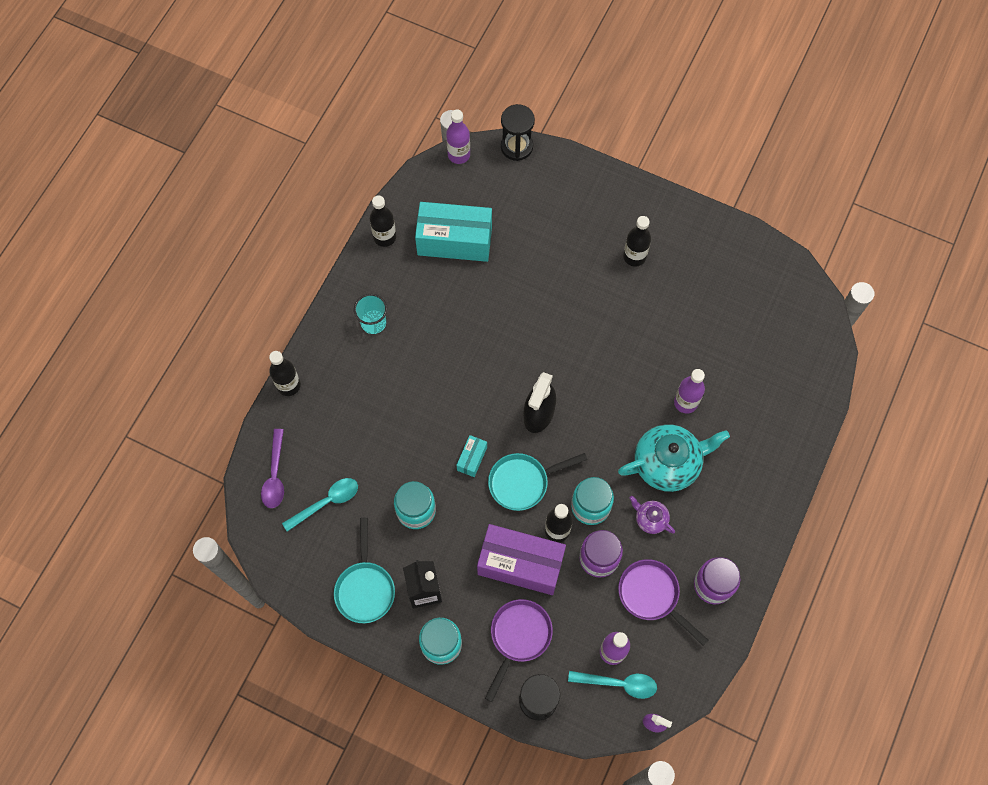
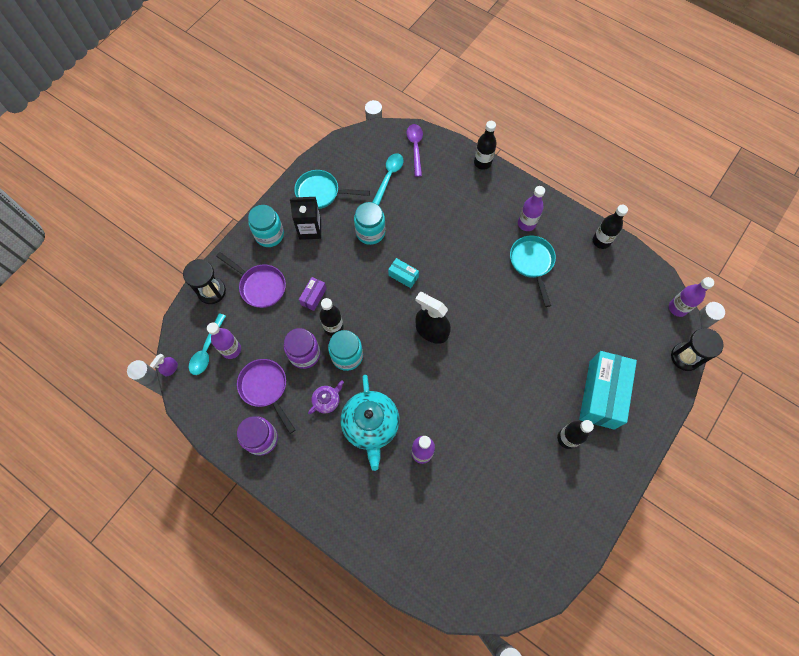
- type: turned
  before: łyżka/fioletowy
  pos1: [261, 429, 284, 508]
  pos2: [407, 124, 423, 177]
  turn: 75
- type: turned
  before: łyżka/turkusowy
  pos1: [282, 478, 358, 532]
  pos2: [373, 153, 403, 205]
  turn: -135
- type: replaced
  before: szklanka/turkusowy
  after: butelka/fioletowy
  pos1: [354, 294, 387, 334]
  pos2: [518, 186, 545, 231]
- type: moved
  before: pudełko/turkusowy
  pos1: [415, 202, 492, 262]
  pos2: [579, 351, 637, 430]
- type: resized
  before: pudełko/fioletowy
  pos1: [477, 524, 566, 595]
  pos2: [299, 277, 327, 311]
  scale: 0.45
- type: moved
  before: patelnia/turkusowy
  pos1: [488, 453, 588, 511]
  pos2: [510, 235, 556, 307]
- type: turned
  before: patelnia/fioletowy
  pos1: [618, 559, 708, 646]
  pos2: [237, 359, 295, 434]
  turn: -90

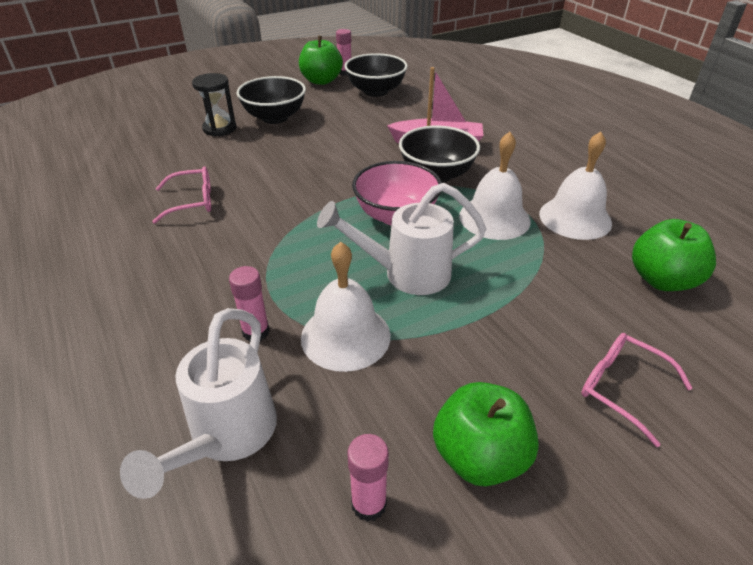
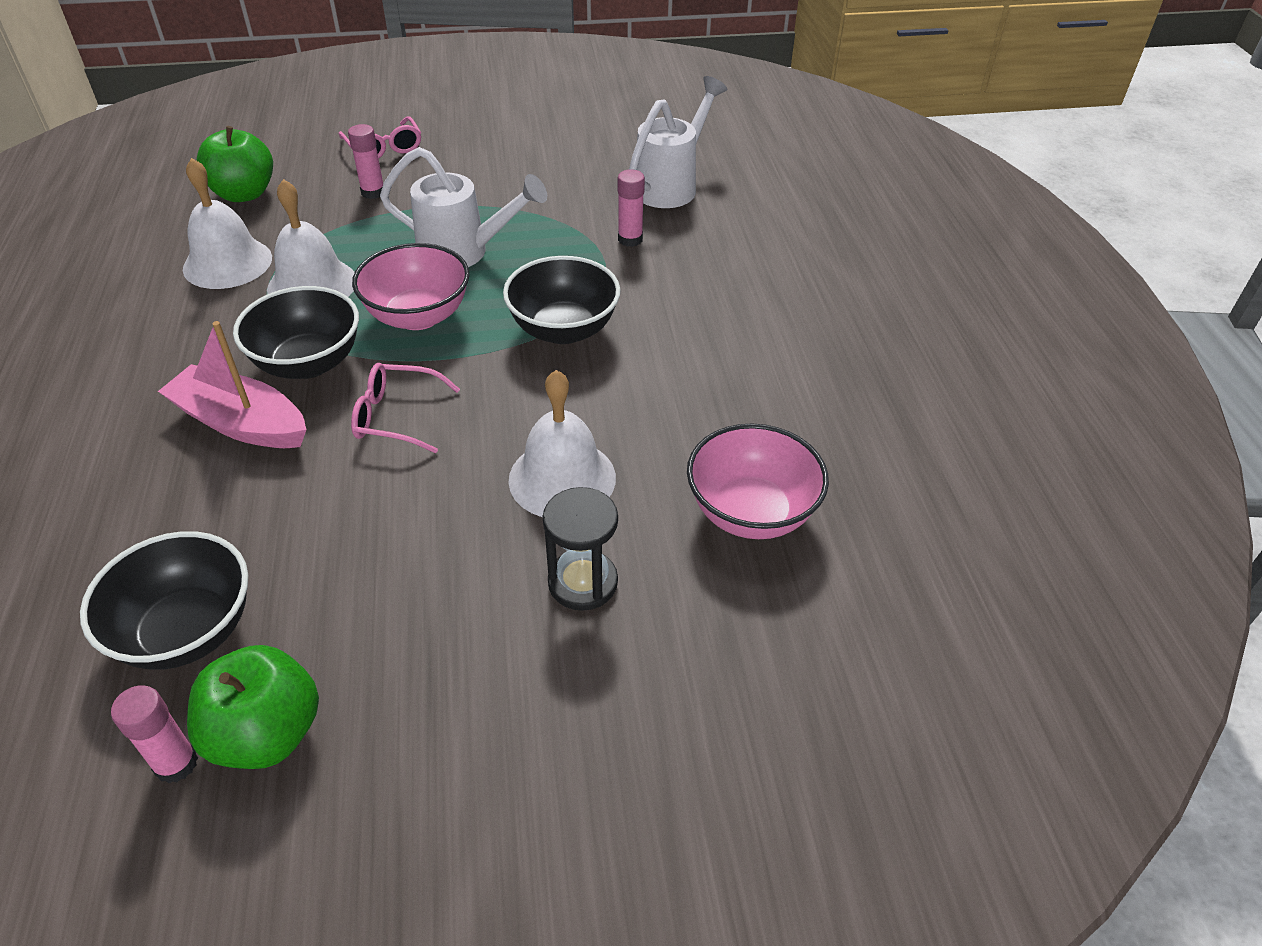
- type: moved
  before: okulary/różowy
  pos1: [152, 166, 211, 224]
  pos2: [351, 363, 460, 453]
- type: moved
  before: miska/czarny
  pos1: [236, 76, 306, 124]
  pos2: [503, 256, 621, 344]
- type: moved
  before: dzwonek/biały
  pos1: [301, 242, 391, 372]
  pos2: [509, 370, 616, 517]
- type: moved
  before: klej w sztyfcie/różowy
  pos1: [348, 434, 389, 522]
  pos2: [348, 124, 383, 199]
- type: removed
  before: jabłko/zielony
  pos1: [433, 382, 539, 486]
- type: added
  after: miska/różowy
  pos2: [687, 424, 829, 539]

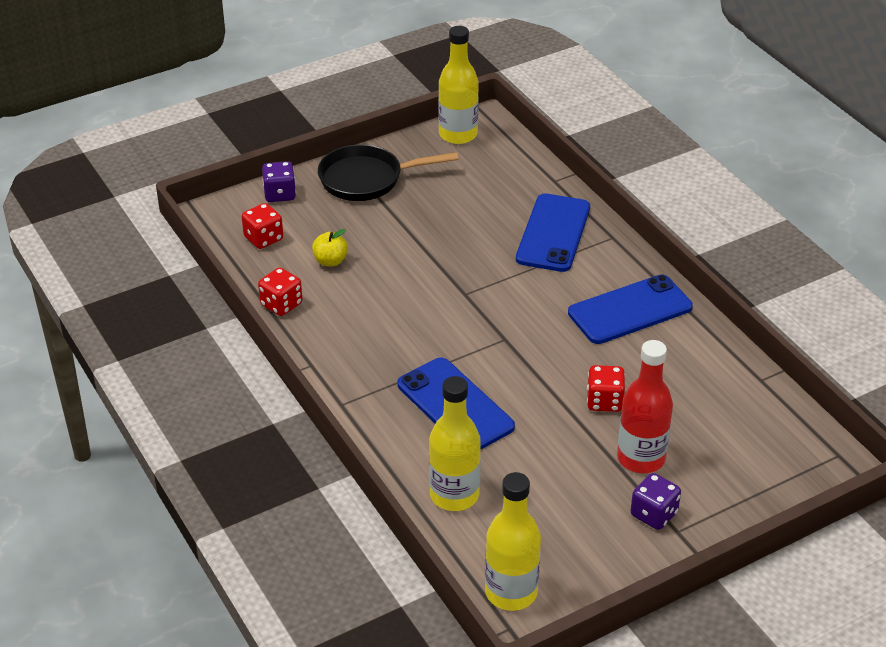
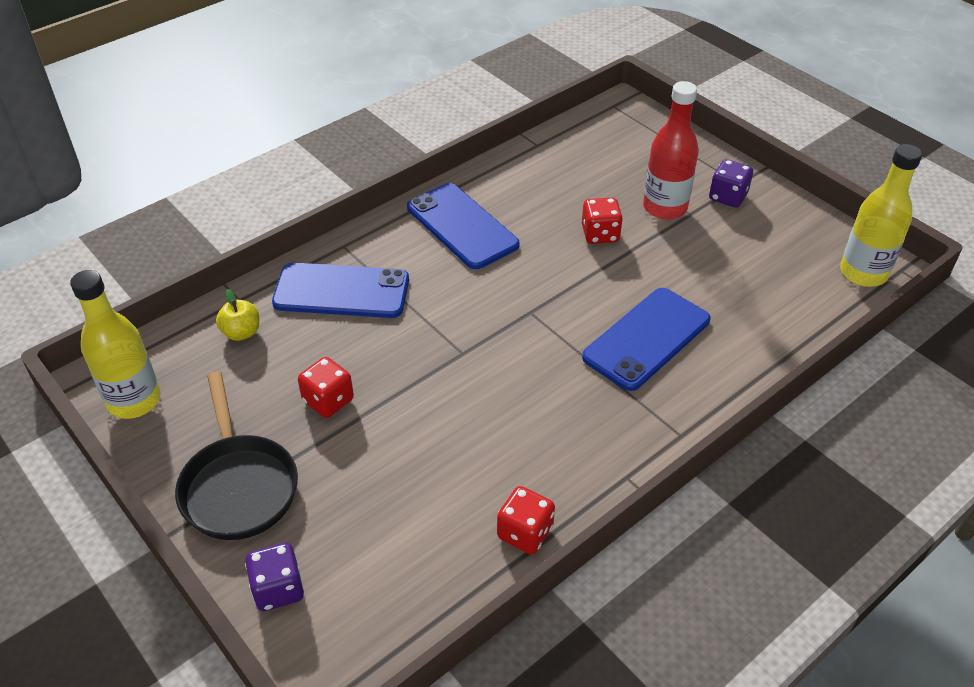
- type: moved
  before: kostka do gry/czerwony
  pos1: [242, 203, 283, 249]
  pos2: [298, 357, 354, 418]
- type: moved
  before: jabłko/żółty
  pos1: [312, 229, 348, 266]
  pos2: [216, 289, 259, 341]
- type: removed
  before: butelka/żółty
  pos1: [429, 376, 481, 511]

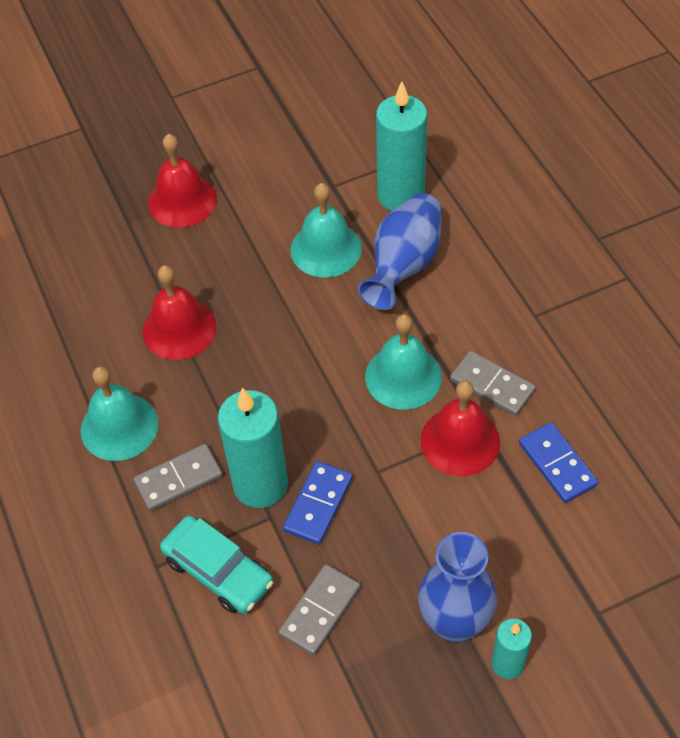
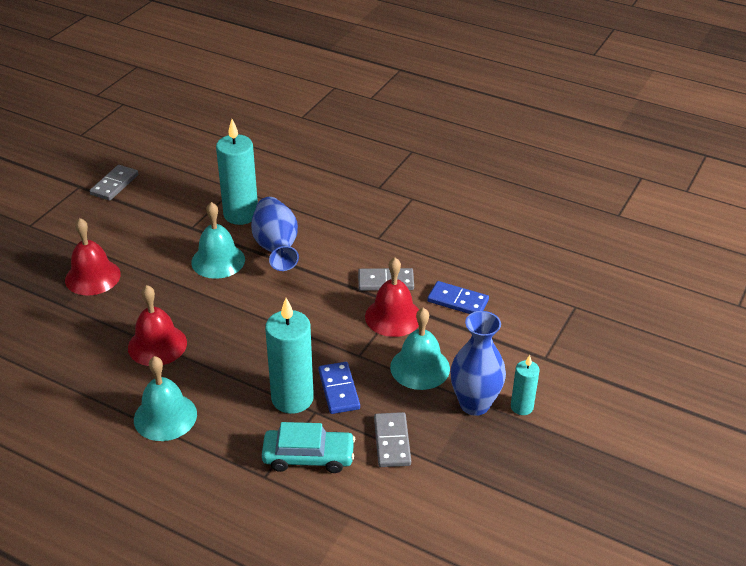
- type: moved
  before: kostka domina/szary
  pos1: [134, 444, 223, 511]
  pos2: [90, 165, 138, 201]
- type: moved
  before: dzwonek/turkusowy
  pos1: [365, 314, 442, 410]
  pos2: [390, 308, 450, 390]

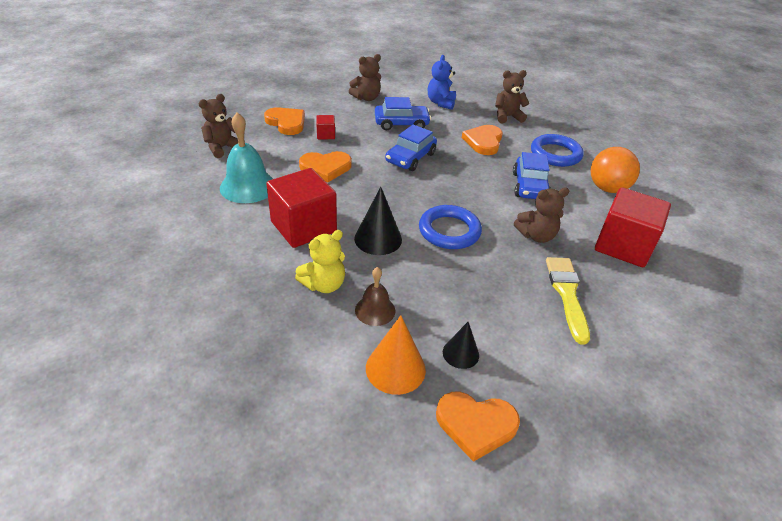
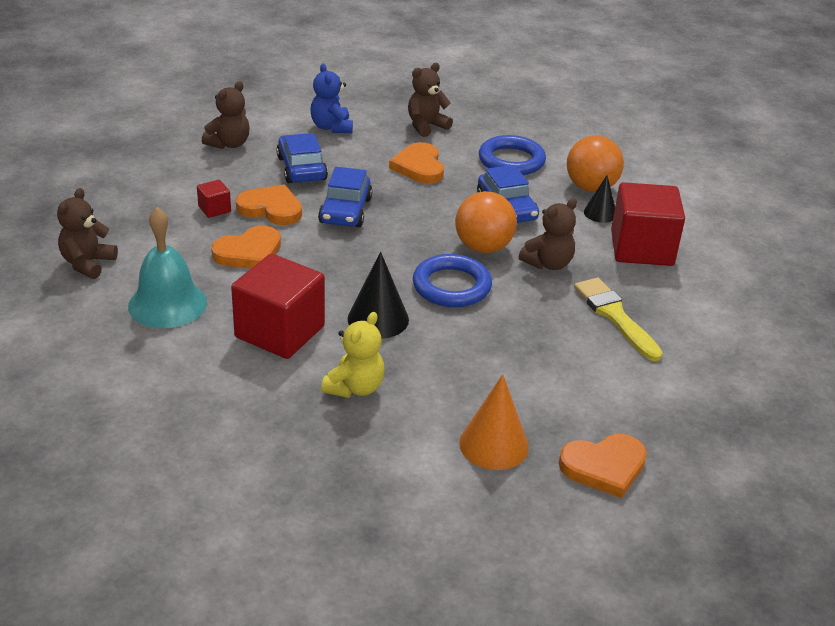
- type: moved
  before: serce/pomarańczowy
  pos1: [264, 107, 305, 135]
  pos2: [236, 185, 302, 225]
- type: removed
  before: dzwonek/brązowy
  pos1: [355, 267, 395, 326]
- type: turned
  before: samochód/niebieski
  pos1: [375, 97, 431, 130]
  pos2: [276, 133, 328, 183]
  turn: -75
- type: moved
  before: stożek/czarny
  pos1: [443, 322, 479, 369]
  pos2: [584, 175, 615, 223]
- type: added
  after: piłka/pomarańczowy
  pos2: [455, 191, 517, 253]

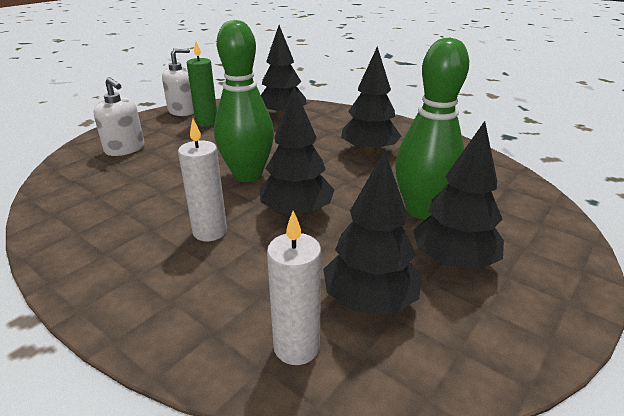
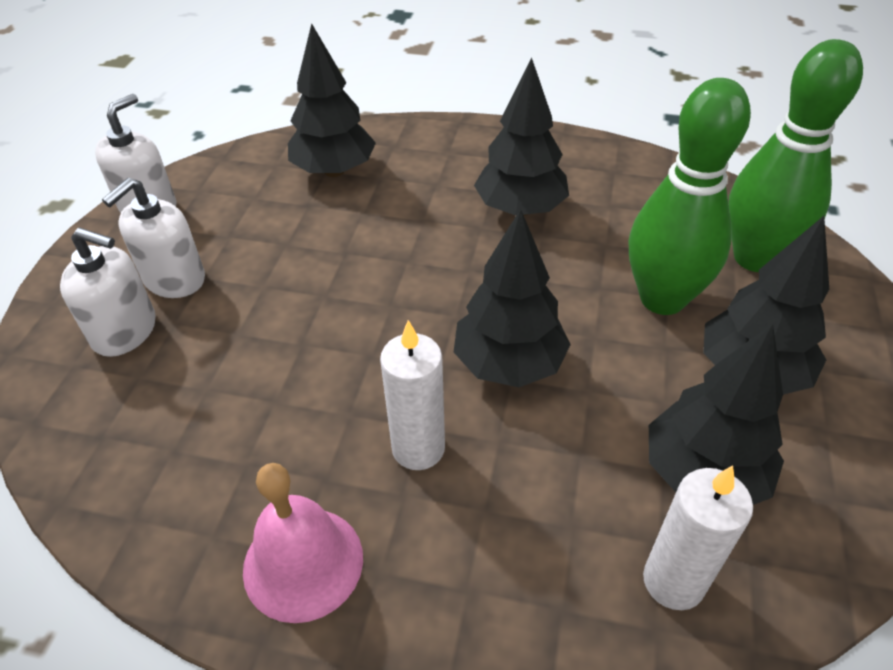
- type: removed
  before: świeca/zielony
  pos1: [187, 41, 217, 126]
- type: moved
  before: kręgiel/zielony
  pos1: [214, 20, 274, 182]
  pos2: [728, 39, 863, 272]
- type: added
  after: dozownik mydła/biały
  pos2: [102, 178, 205, 298]
- type: added
  after: dzwonek/różowy
  pos2: [243, 463, 363, 623]

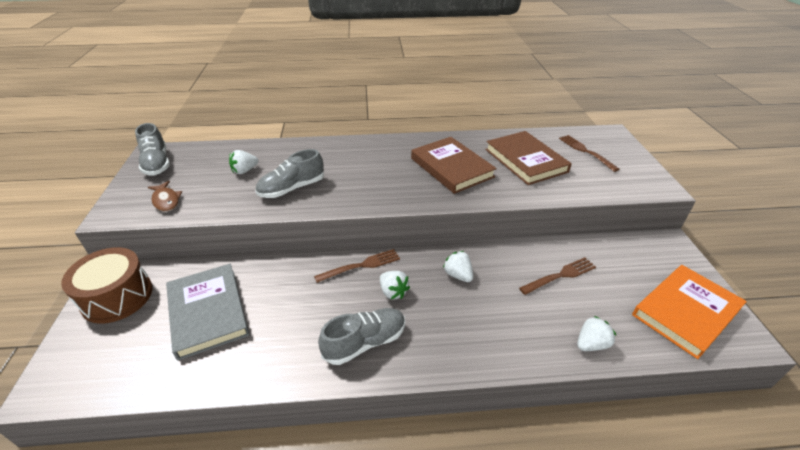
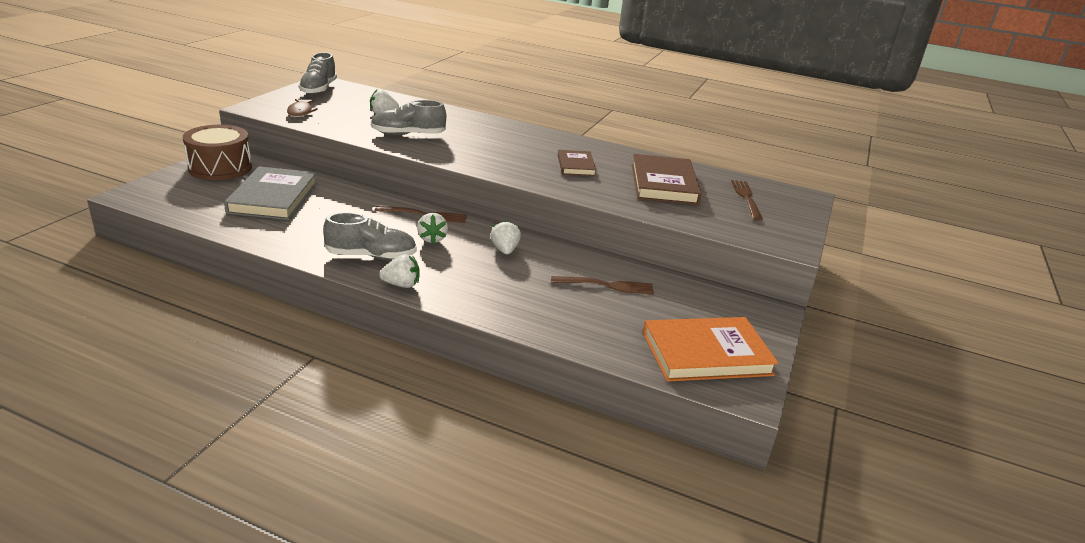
- type: resized
  before: książka/brązowy
  pos1: [411, 137, 497, 194]
  pos2: [558, 150, 596, 176]
  scale: 0.57
- type: moved
  before: truskawka/biały
  pos1: [577, 316, 616, 351]
  pos2: [379, 254, 419, 288]

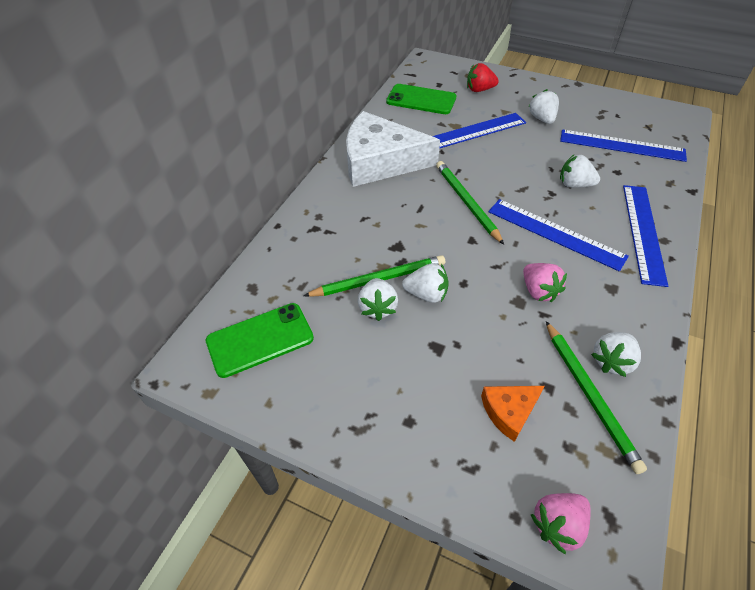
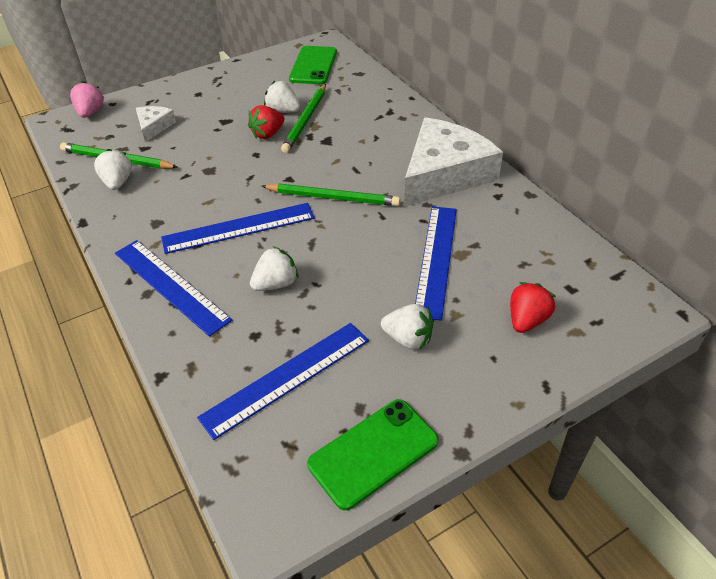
- type: moved
  before: telefon/zielony
  pos1: [386, 84, 456, 114]
  pos2: [307, 399, 439, 510]
- type: recoloured
  before: truskawka/biały
  after: truskawka/czerwony
  pos1: [402, 263, 449, 303]
  pos2: [248, 105, 284, 139]
- type: recoloured
  before: ser/pomarańczowy
  after: ser/biały
  pos1: [481, 386, 545, 442]
  pos2: [136, 106, 176, 142]
- type: removed
  before: truskawka/różowy
  pos1: [523, 263, 567, 302]

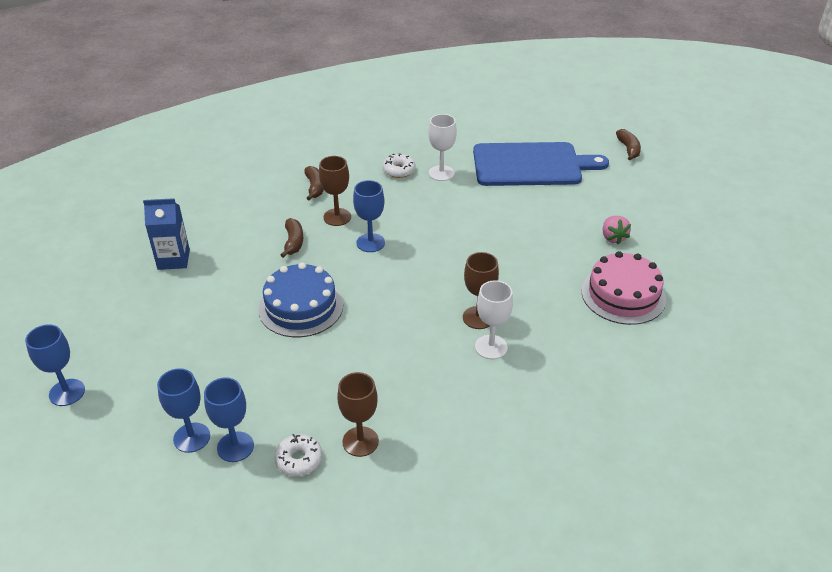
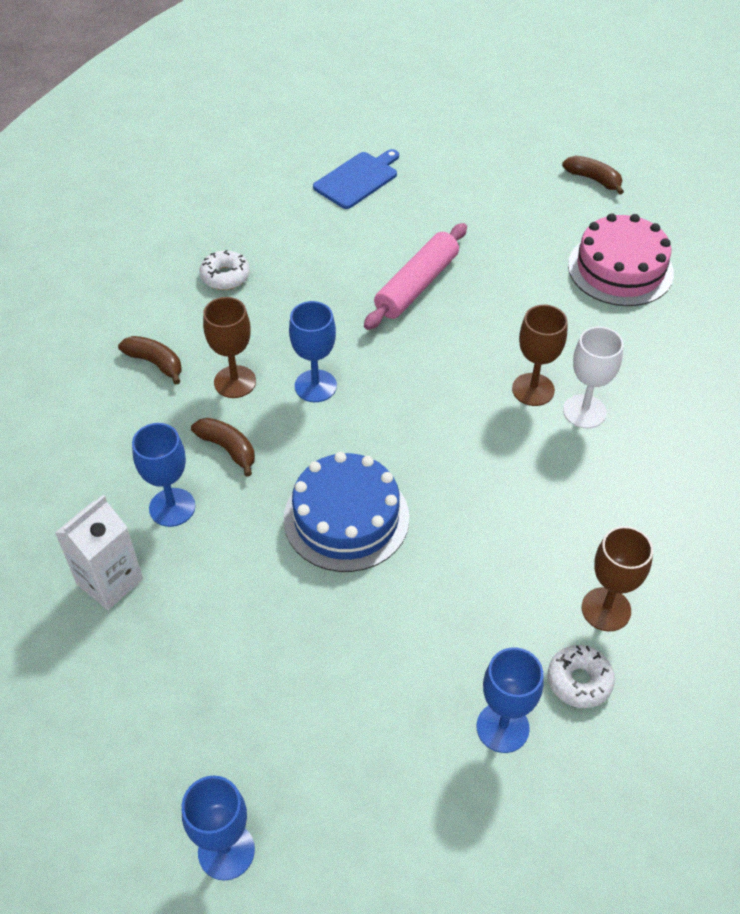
- type: recoloured
  before: karton mleka/niebieski
  after: karton mleka/biały
  pos1: [143, 198, 190, 270]
  pos2: [55, 495, 143, 610]
- type: moved
  before: kielich/niebieski
  pos1: [157, 368, 210, 453]
  pos2: [132, 423, 195, 527]
- type: removed
  before: kielich/biały
  pos1: [428, 114, 457, 181]
- type: resized
  before: deska do krojenia/niebieski
  pos1: [473, 142, 609, 186]
  pos2: [313, 149, 399, 209]
  scale: 0.53
- type: removed
  before: truskawka/różowy
  pos1: [603, 216, 631, 244]
- type: moved
  before: banan/brązowy
  pos1: [616, 129, 641, 161]
  pos2: [562, 155, 624, 195]
- type: added
  after: wałek do ciasta/różowy
  pos2: [364, 223, 467, 330]

